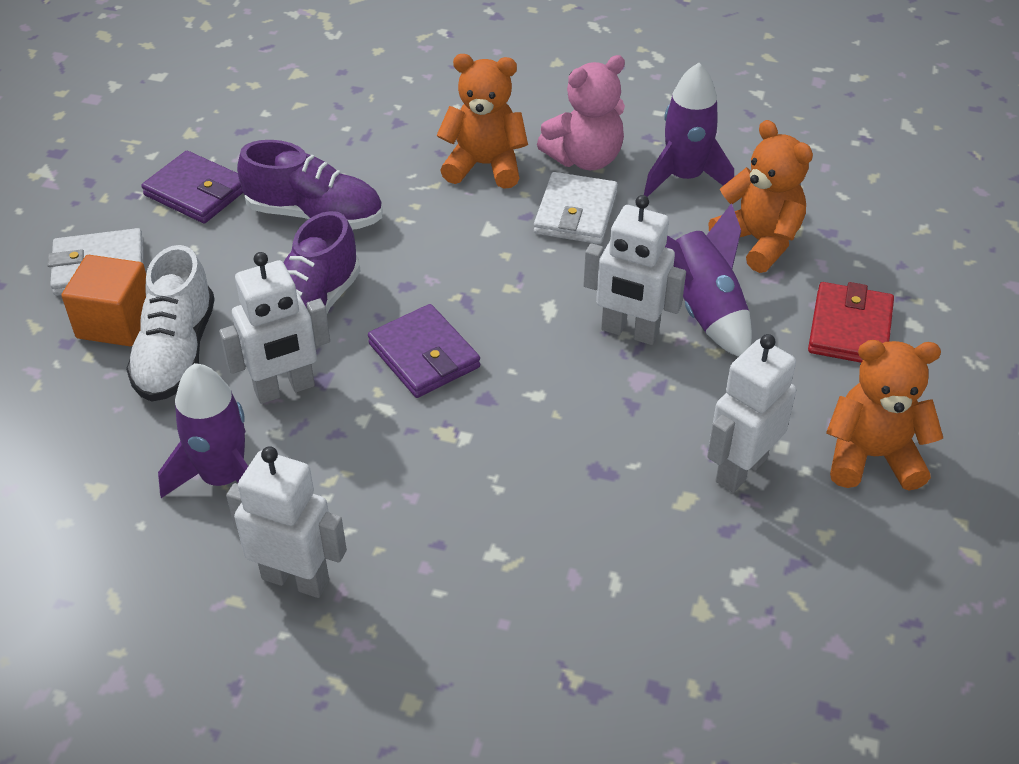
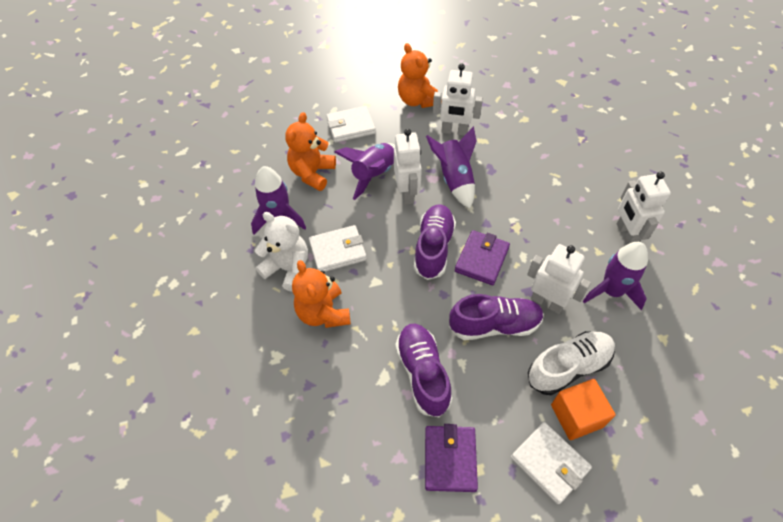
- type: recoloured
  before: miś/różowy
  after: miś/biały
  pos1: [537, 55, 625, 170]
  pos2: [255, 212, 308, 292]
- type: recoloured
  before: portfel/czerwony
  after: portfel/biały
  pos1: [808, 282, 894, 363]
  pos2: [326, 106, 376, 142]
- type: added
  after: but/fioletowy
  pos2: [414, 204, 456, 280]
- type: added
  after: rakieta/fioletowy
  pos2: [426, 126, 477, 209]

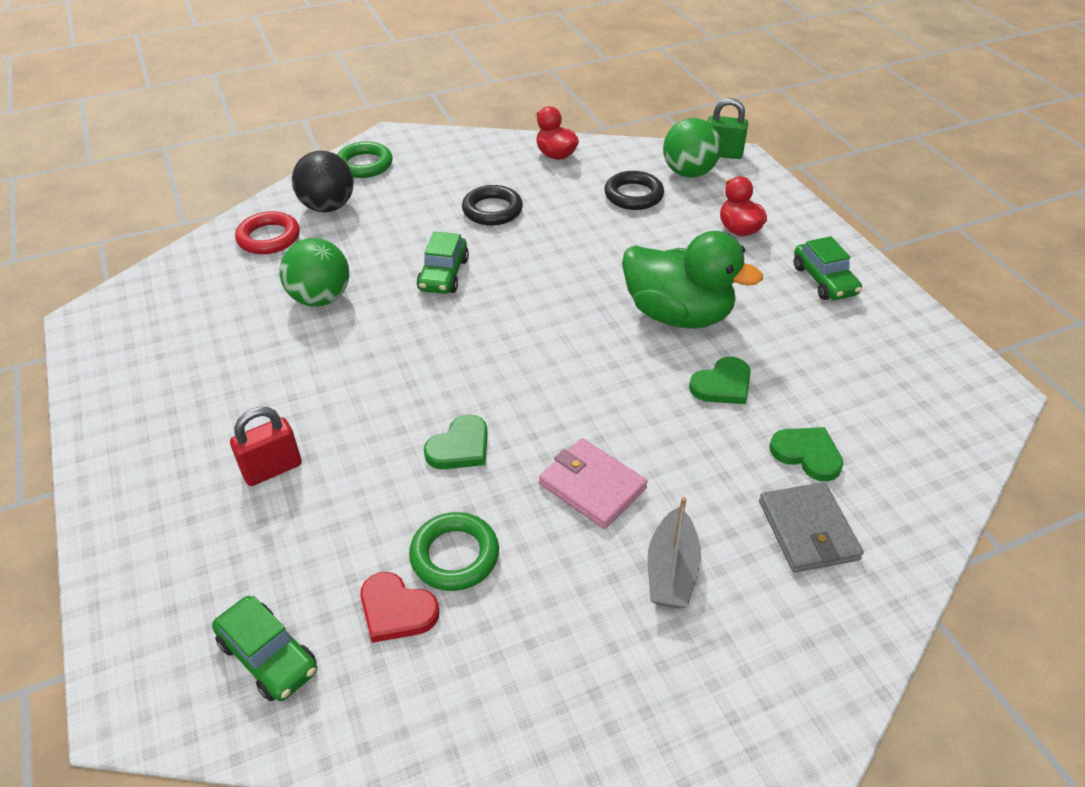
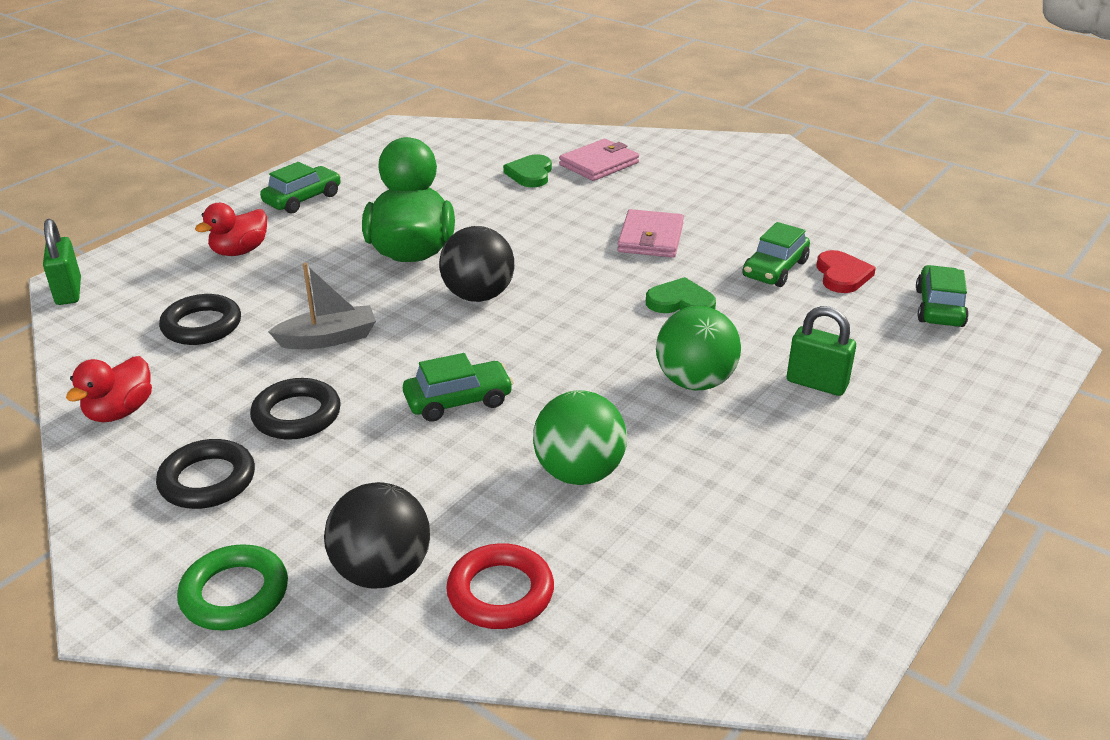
- type: recoloured
  before: kłódka/czerwony
  after: kłódka/zielony
  pos1: [230, 407, 302, 486]
  pos2: [787, 306, 856, 396]
- type: replaced
  before: pierścień/zielony
  after: samochód/zielony
  pos1: [409, 512, 499, 591]
  pos2: [742, 222, 810, 287]
- type: moved
  before: łódka/szary
  pos1: [647, 497, 701, 609]
  pos2: [268, 263, 376, 349]
- type: moved
  before: piłka/zielony
  pos1: [663, 118, 721, 178]
  pos2: [656, 306, 741, 390]
- type: removed
  before: serce/zielony
  pos1: [689, 357, 751, 404]
- type: recoloured
  before: portfel/szary
  after: portfel/różowy
  pos1: [759, 482, 864, 573]
  pos2: [559, 139, 639, 181]
- type: added
  after: pierścień/czarny
  pos2: [156, 439, 255, 509]
- type: added
  after: piłka/czarny
  pos2: [439, 226, 514, 302]

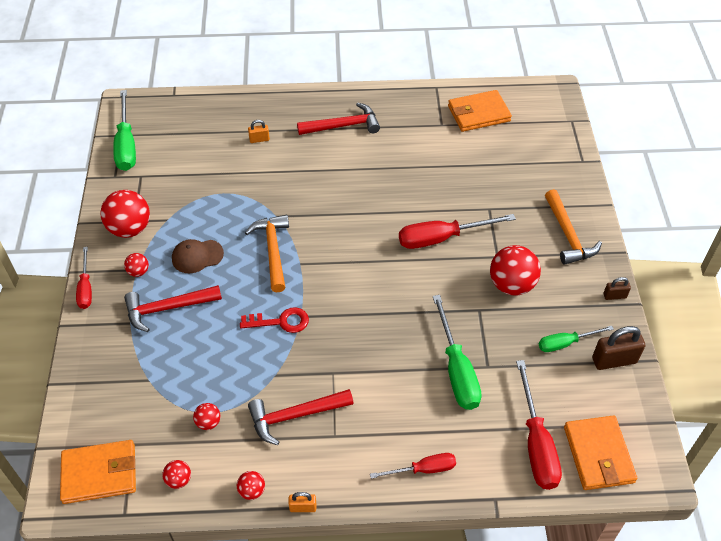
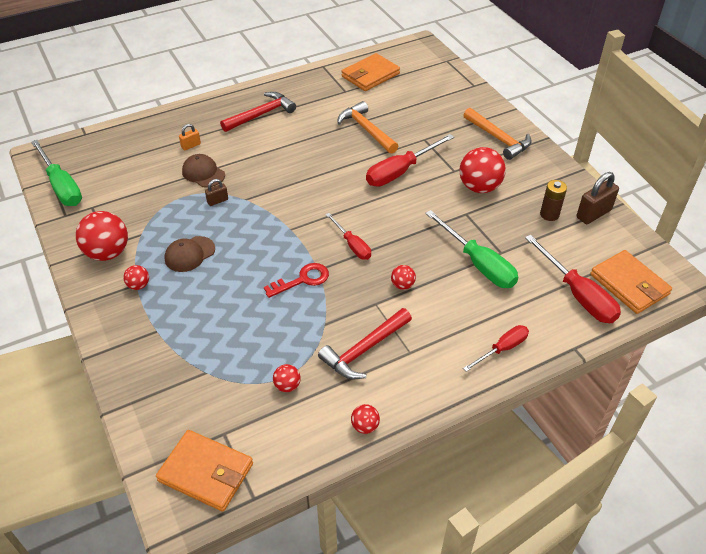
- type: turned
  before: portfel/pomarańczowy
  pos1: [60, 440, 136, 504]
  pos2: [156, 430, 253, 512]
  turn: 60
- type: moved
  before: śrubokręt/czerwony
  pos1: [76, 247, 92, 309]
  pos2: [326, 213, 371, 260]
- type: removed
  before: młotek/czerwony
  pos1: [124, 285, 222, 332]
- type: moved
  before: piłka/czerwony
  pos1: [162, 460, 191, 489]
  pos2: [391, 265, 416, 290]
- type: moved
  before: młotek/pomarańczowy
  pos1: [245, 215, 289, 292]
  pos2: [337, 101, 398, 154]
- type: removed
  before: kłódka/pomarańczowy
  pos1: [288, 492, 316, 512]
- type: replaced
  before: śrubokręt/zielony
  after: bateria/brązowy
  pos1: [539, 326, 614, 352]
  pos2: [540, 180, 567, 221]
- type: moved
  before: kłódka/brązowy
  pos1: [604, 277, 631, 300]
  pos2: [205, 179, 228, 206]
- type: added
  after: czapka/brązowy
  pos2: [182, 154, 225, 187]

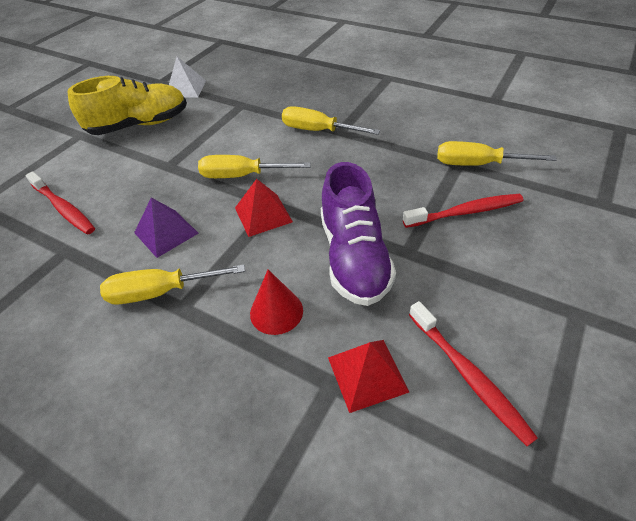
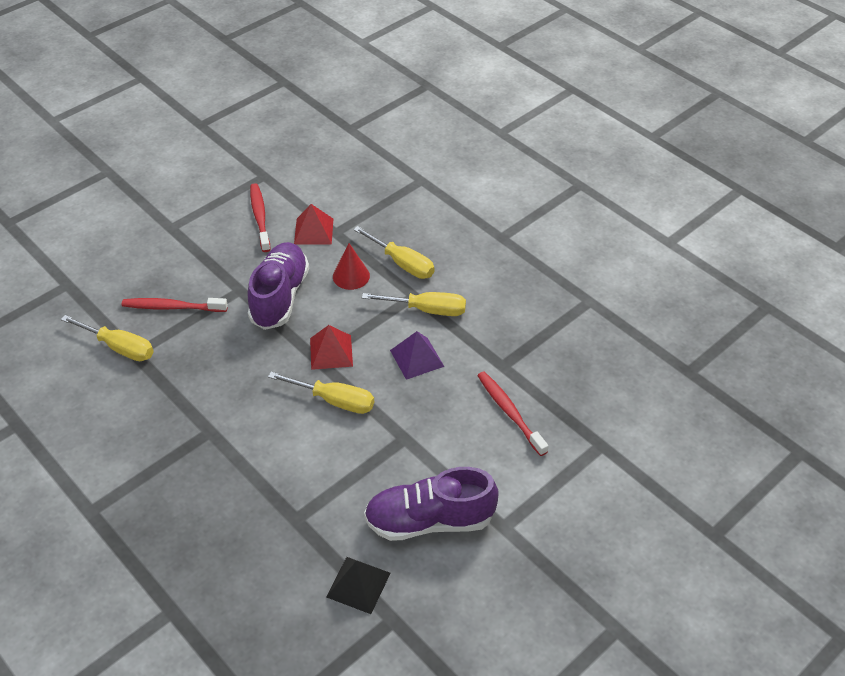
- type: recoloured
  before: but/żółty
  after: but/fioletowy
  pos1: [67, 76, 187, 135]
  pos2: [364, 467, 499, 541]
- type: recoloured
  before: piramida/biały
  after: piramida/czarny
  pos1: [169, 57, 206, 98]
  pos2: [326, 557, 391, 614]
- type: moved
  before: śrubokręt/żółty
  pos1: [282, 106, 380, 135]
  pos2: [353, 226, 434, 279]

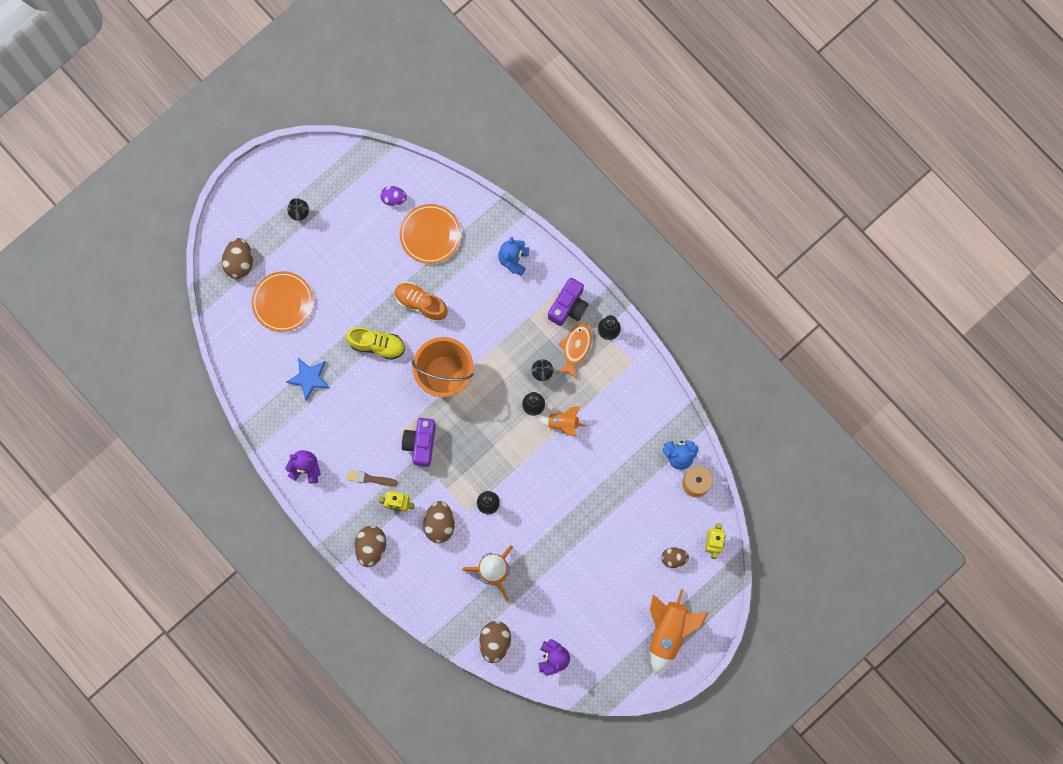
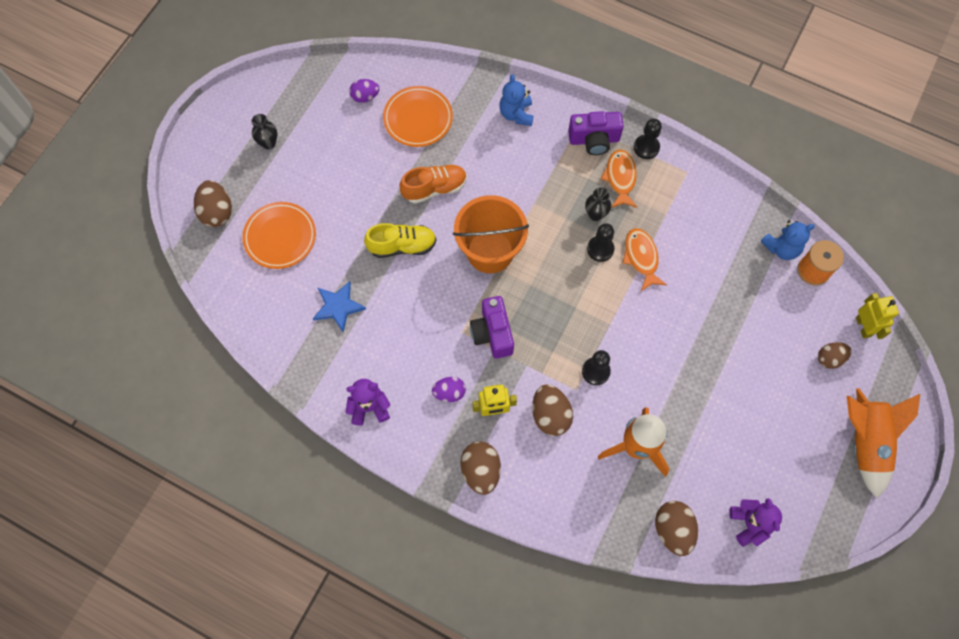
- type: replaced
  before: pędzel/brązowy
  after: jajko/fioletowy
  pos1: [347, 470, 398, 486]
  pos2: [432, 377, 466, 402]
- type: turned
  before: but/pomarańczowy
  pos1: [395, 282, 448, 322]
  pos2: [399, 164, 467, 204]
  turn: 150
- type: replaced
  before: rakieta/pomarańczowy
  after: ryba/pomarańczowy
  pos1: [539, 406, 587, 437]
  pos2: [623, 228, 667, 291]
- type: turned
  before: aparat fotograficzny/fioletowy
  pos1: [548, 278, 589, 326]
  pos2: [568, 111, 624, 155]
  turn: 75

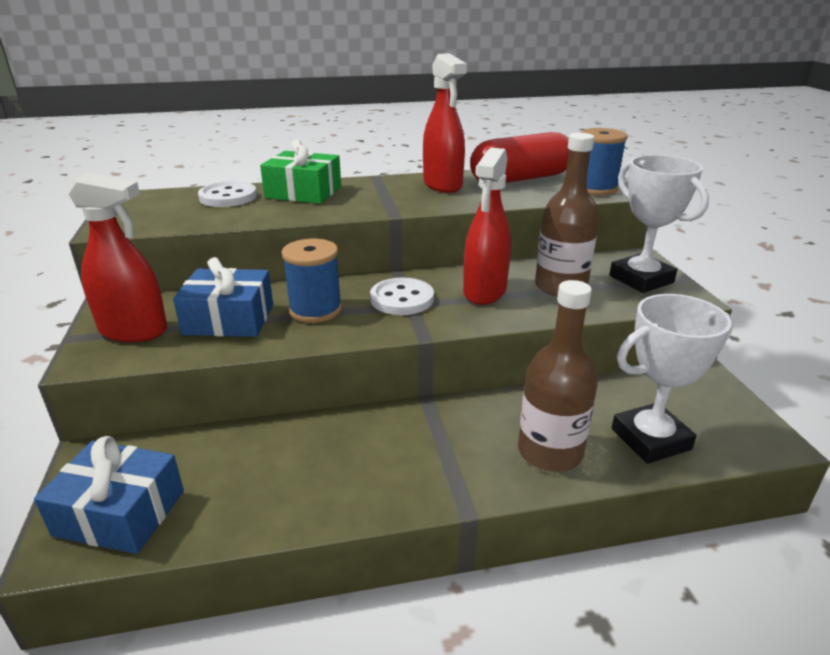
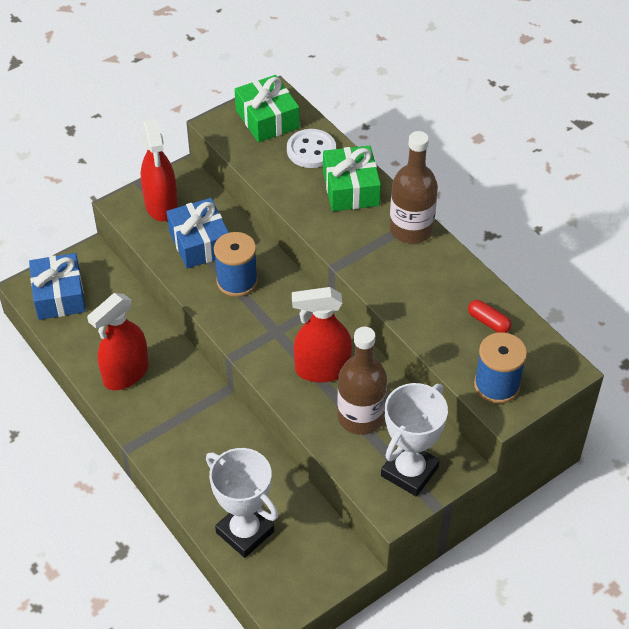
- type: removed
  before: guzik/biały
  pos1: [370, 277, 434, 315]
- type: moved
  before: spryskiwacz/czerwony
  pos1: [423, 53, 467, 193]
  pos2: [87, 293, 149, 390]
- type: resized
  before: kapsułka/czerwony
  pos1: [470, 132, 569, 183]
  pos2: [468, 300, 512, 333]
  scale: 0.41
- type: moved
  before: butelka/brązowy
  pos1: [518, 280, 598, 471]
  pos2: [390, 131, 438, 244]
- type: added
  after: prezent/zielony
  pos2: [234, 75, 300, 142]

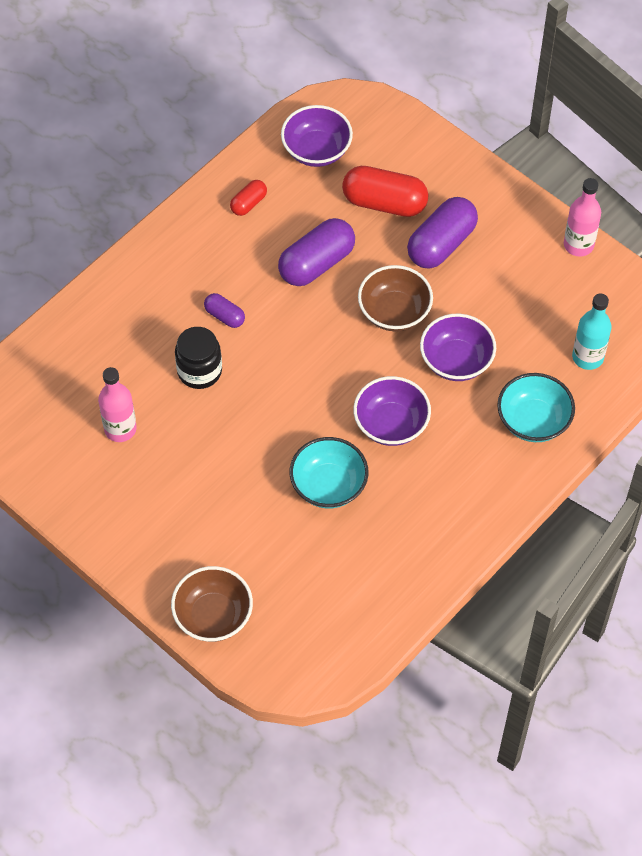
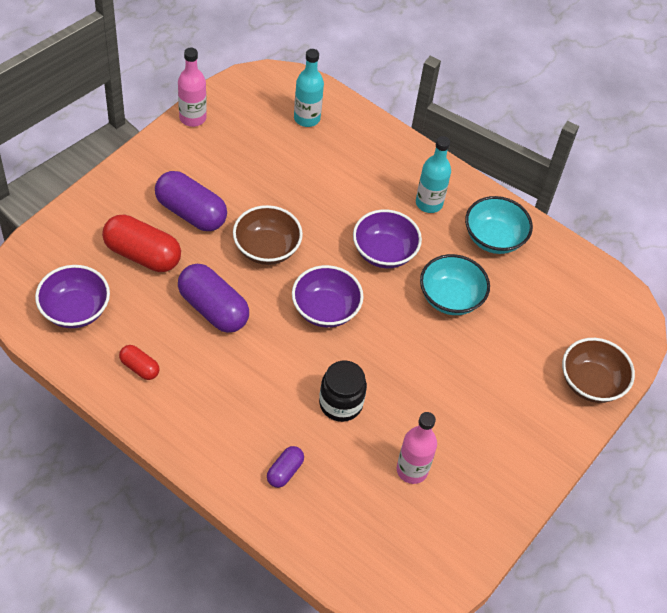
- type: moved
  before: kapsułka/fioletowy
  pos1: [204, 293, 245, 328]
  pos2: [267, 446, 304, 488]
- type: turned
  before: kapsułka/czerwony
  pos1: [342, 166, 429, 217]
  pos2: [102, 215, 181, 272]
  turn: -75
- type: moved
  before: miska/fioletowy
  pos1: [420, 314, 496, 381]
  pos2: [292, 265, 363, 328]
- type: moved
  before: miska/turkusowy
  pos1: [497, 373, 575, 442]
  pos2: [465, 196, 533, 254]
- type: added
  after: butelka/turkusowy
  pos2: [416, 136, 451, 213]

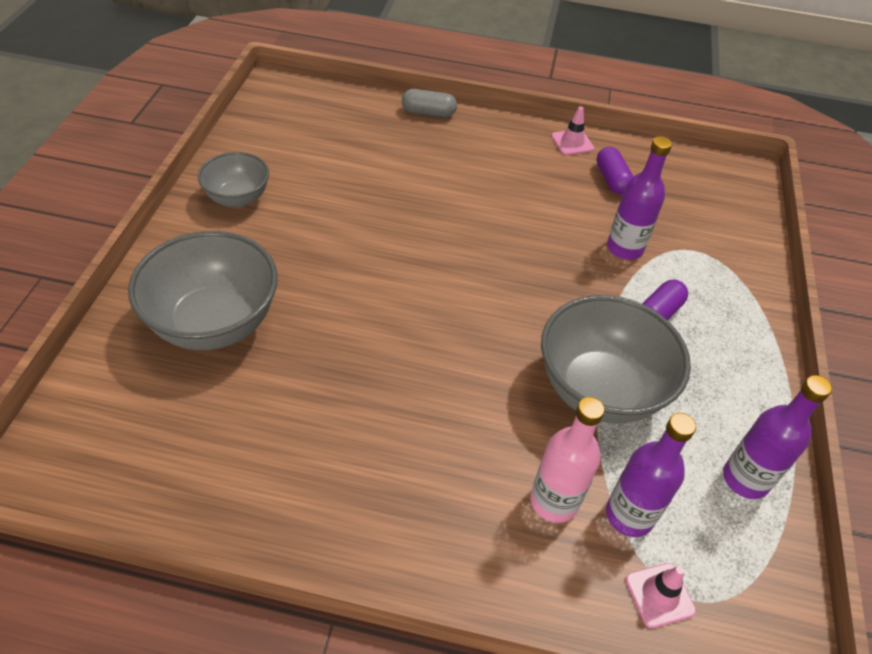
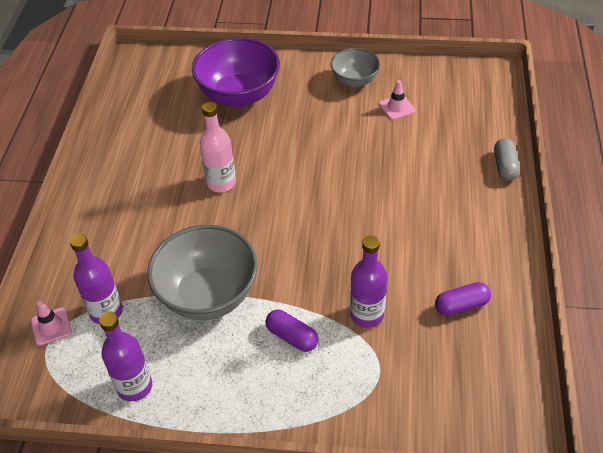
- type: recoloured
  before: miska/szary
  after: miska/fioletowy
  pos1: [128, 231, 278, 350]
  pos2: [192, 37, 280, 107]
- type: moved
  before: butelka/różowy
  pos1: [530, 397, 605, 523]
  pos2: [200, 102, 236, 192]
- type: moved
  before: pachołek/różowy
  pos1: [551, 106, 594, 155]
  pos2: [379, 80, 415, 120]

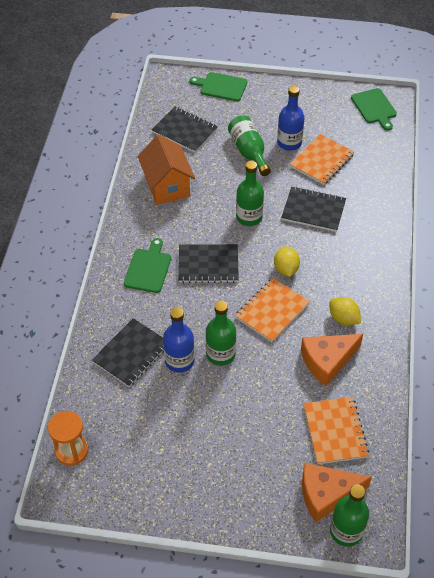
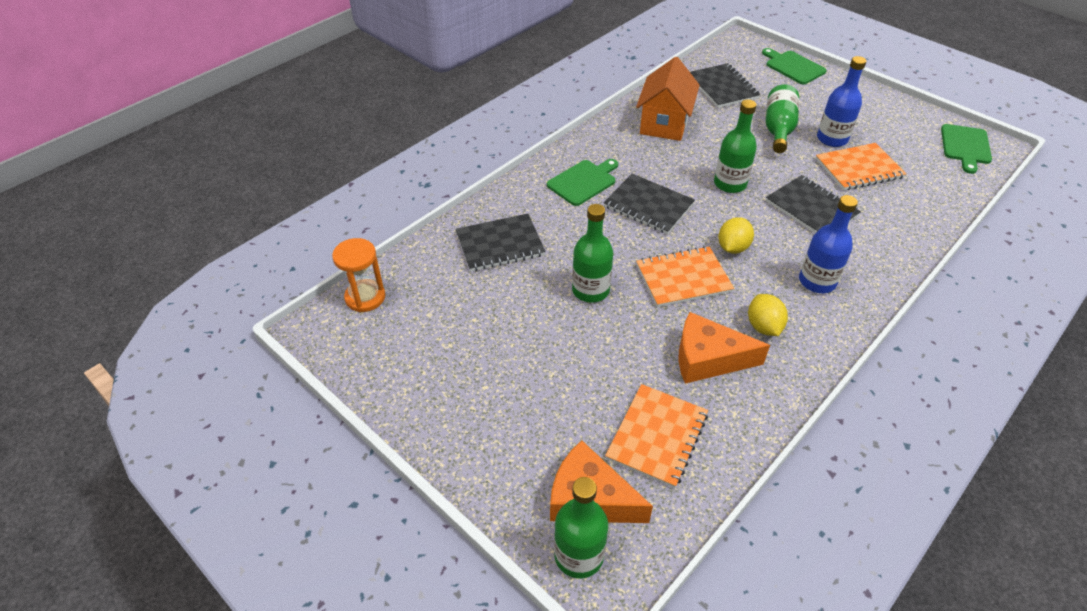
- type: moved
  before: butelka/niebieski
  pos1: [163, 307, 195, 373]
  pos2: [799, 195, 858, 293]

